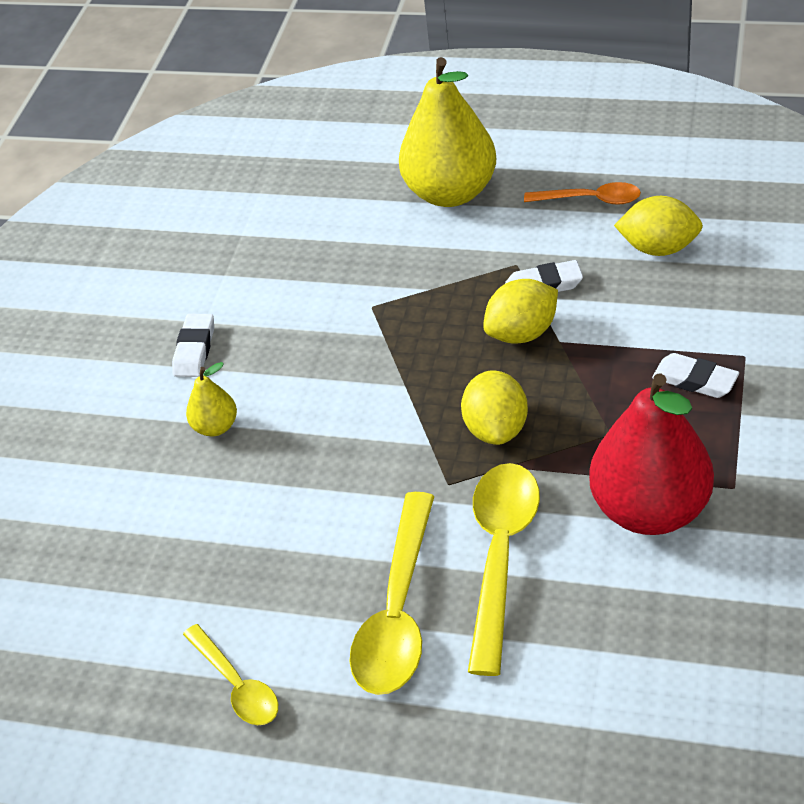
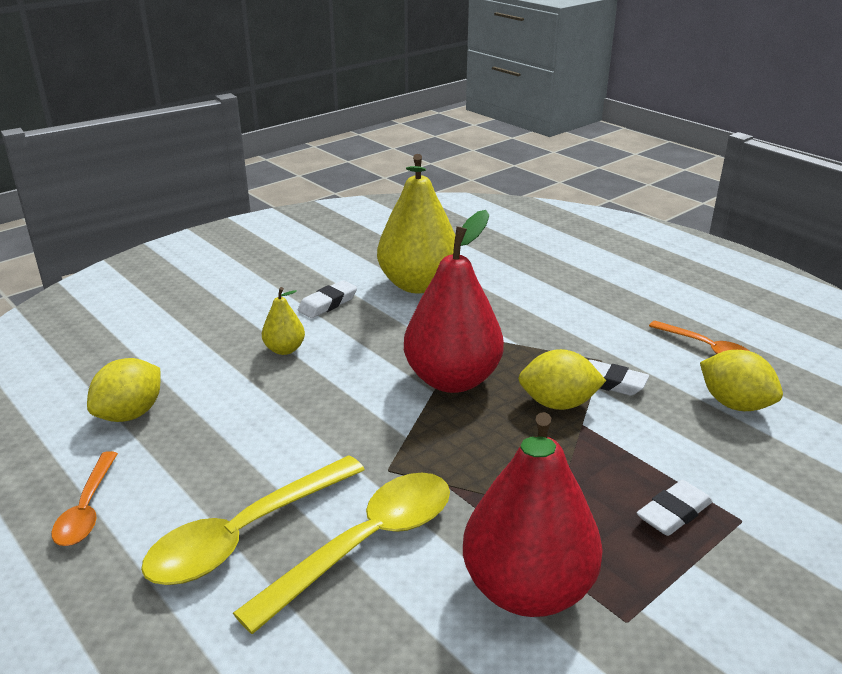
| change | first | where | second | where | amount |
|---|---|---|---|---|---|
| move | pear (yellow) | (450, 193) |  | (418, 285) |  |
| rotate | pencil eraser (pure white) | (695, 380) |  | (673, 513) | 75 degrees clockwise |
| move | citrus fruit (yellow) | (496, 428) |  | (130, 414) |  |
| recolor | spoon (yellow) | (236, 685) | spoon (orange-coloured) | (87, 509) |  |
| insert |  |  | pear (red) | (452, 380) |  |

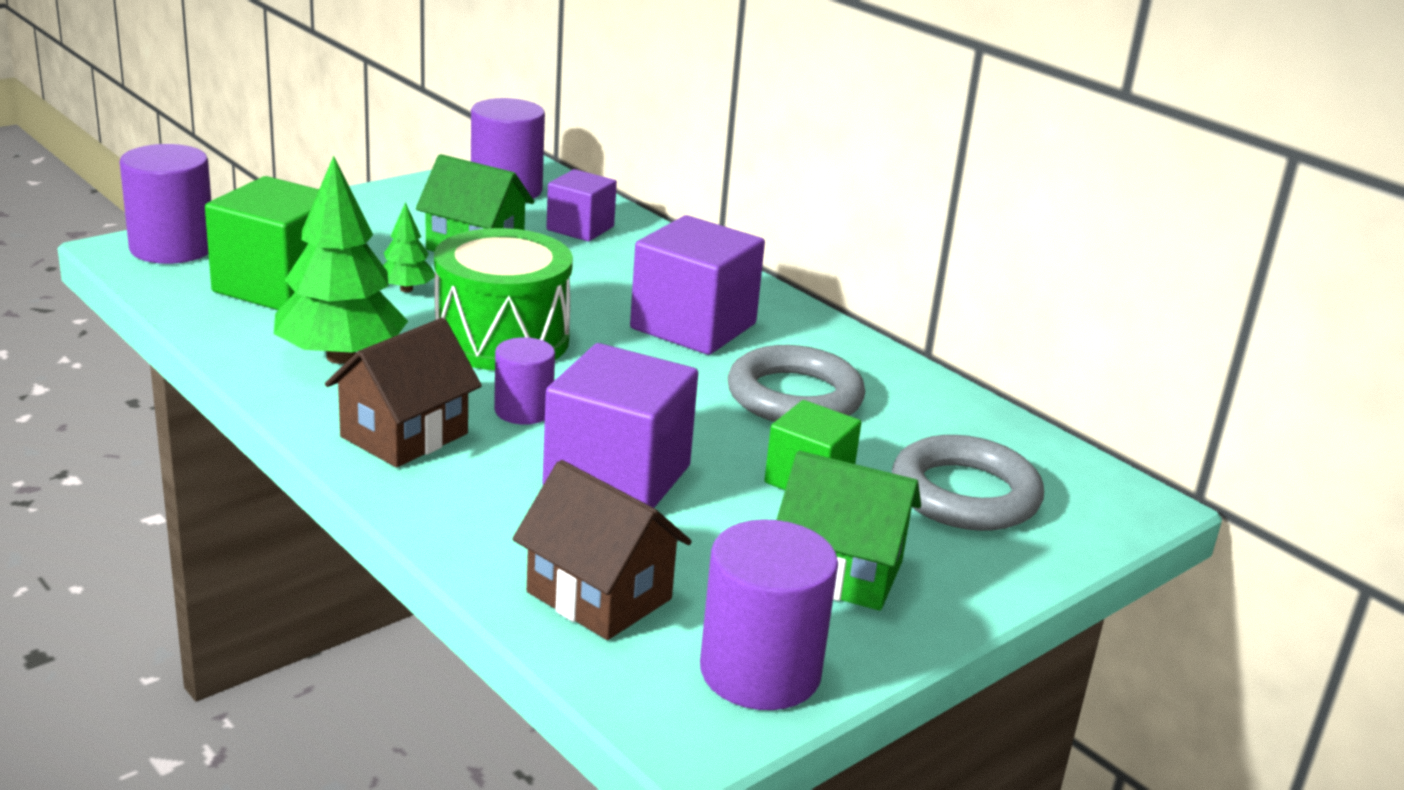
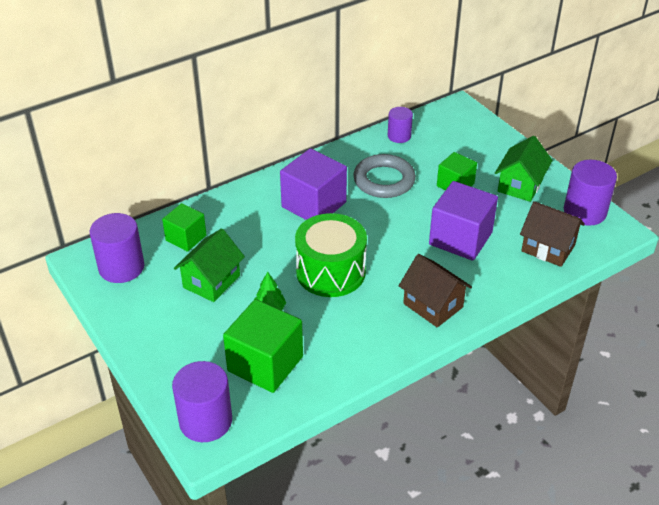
| change | first | where | second | where | amount |
|---|---|---|---|---|---|
| delete | toy tree (emerald) | (341, 357) |  |  |  |
| recolor | solid cube (purple) | (580, 228) | solid cube (emerald) | (186, 238) |  |
| move | cylinder (purple) | (523, 410) |  | (399, 136) |  |
| delete | ring (ash-grey) | (965, 494) |  |  |  |
| rotate | cottage (brown) | (599, 595) |  | (548, 248) | 75 degrees clockwise |

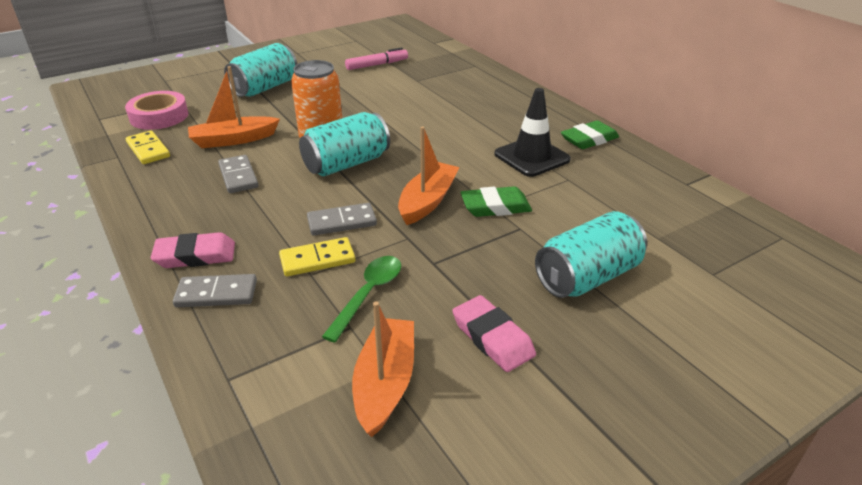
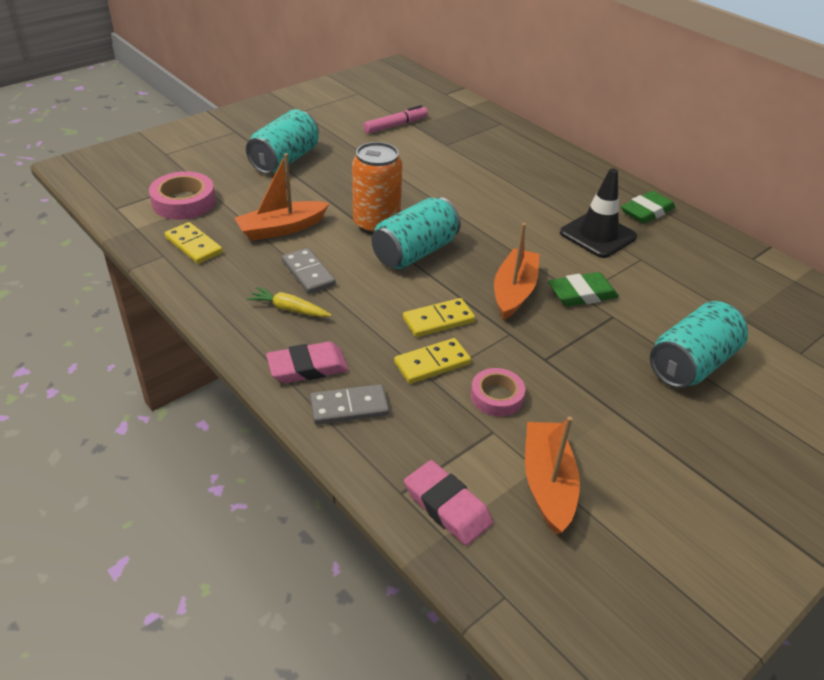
| change | first | where | second | where | amount |
|---|---|---|---|---|---|
| recolor | domino piece (ash-grey) | (342, 222) | domino piece (yellow) | (438, 320) |  |
| replace | spoon (emerald) | (368, 294) | roll of tape (rosy) | (496, 396) |  |
| move | pencil eraser (rosy) | (492, 338) |  | (447, 506) |  |
| insert |  |  | toy carrot (yellow) | (289, 309) |  |

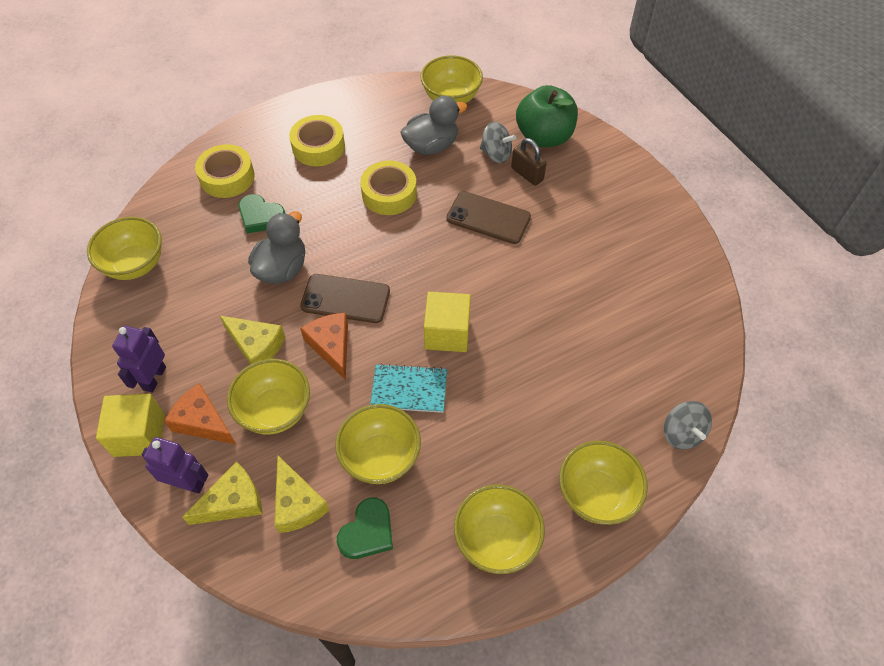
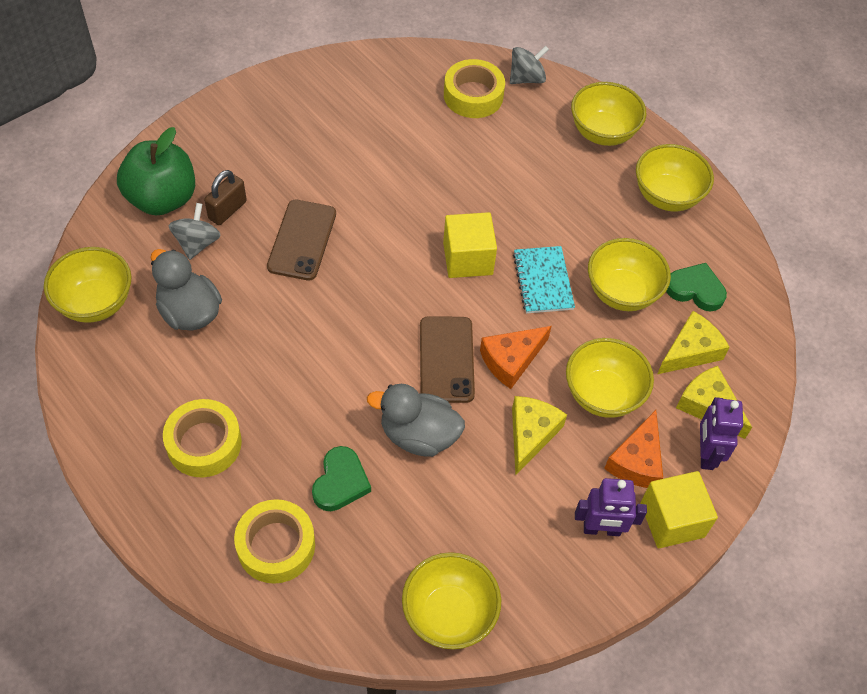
| change | first | where | second | where | amount |
|---|---|---|---|---|---|
| move | roll of tape (yellow) | (389, 194) |  | (473, 95) |  |

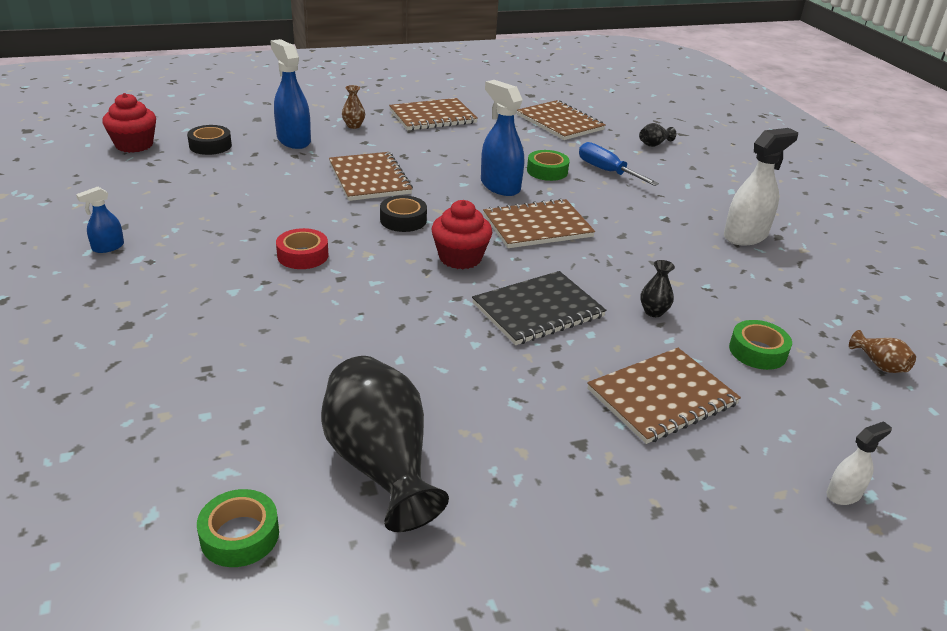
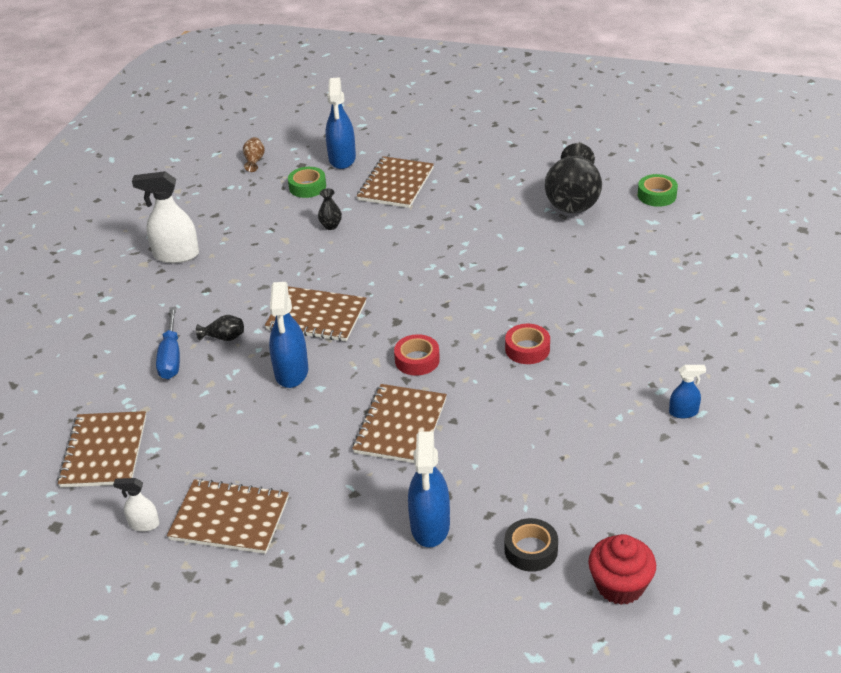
| change | first | where | second | where | amount |
|---|---|---|---|---|---|
| delete | tall vase (brown) | (353, 126) |  |  |  |
| move | tall vase (jet-black) | (654, 144) |  | (224, 337) |  |
| delete | roll of tape (emerald) | (547, 171) |  |  |  |
| recolor | roll of tape (jet-black) | (403, 220) | roll of tape (red) | (417, 360) |  |
| delete | muffin (red) | (460, 258) |  |  |  |
| delete | exercise book (jet-black) | (538, 310) |  |  |  |
| rotate | exercise book (brown) | (662, 397) |  | (396, 184) | 75 degrees counterclockwise |
| move | spray cleaner (pure white) | (844, 494) |  | (144, 524) |  |
| insert |  |  | spray cleaner (blue) | (342, 159) |  |

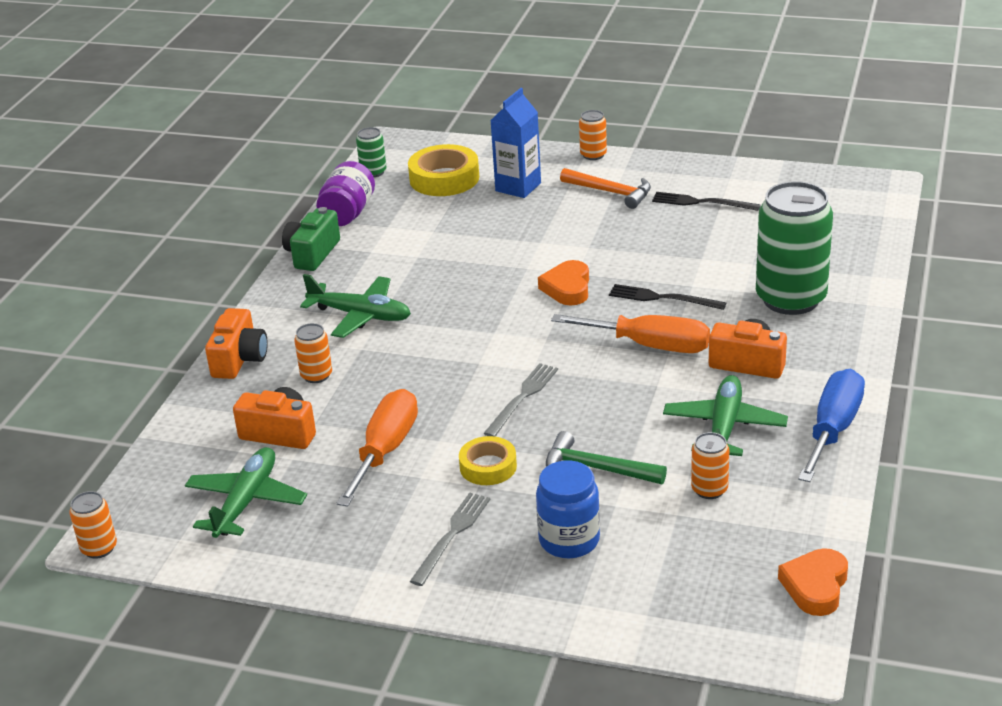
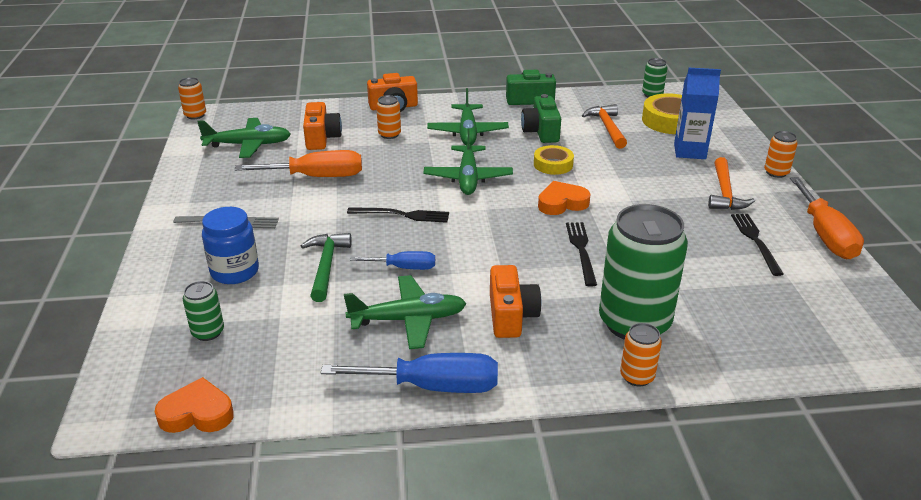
| change | first | where | second | where | amount |
|---|---|---|---|---|---|
| delete | preserve jar (purple) | (348, 213) |  |  |  |
| move | hand screwdriver (orange-coloured) | (650, 346) |  | (825, 235) |  |
| recolor | table fork (ash-grey) | (522, 398) | table fork (jet-black) | (402, 215) |  |
| move | tin (orange-coloured) | (709, 489) |  | (637, 376) |  |
| move | roll of tape (yellow) | (488, 466) |  | (553, 164) |  |
| insert |  |  | camera (emerald) | (541, 132) |  |
| insert |  |  | claw hammer (orange-coloured) | (607, 127) |  |
| insert |  |  | aeroplane (emerald) | (468, 178) |  |
| insert |  |  | hand screwdriver (blue) | (404, 268) |  |
| insert |  |  | tin (emerald) | (208, 332) |  |

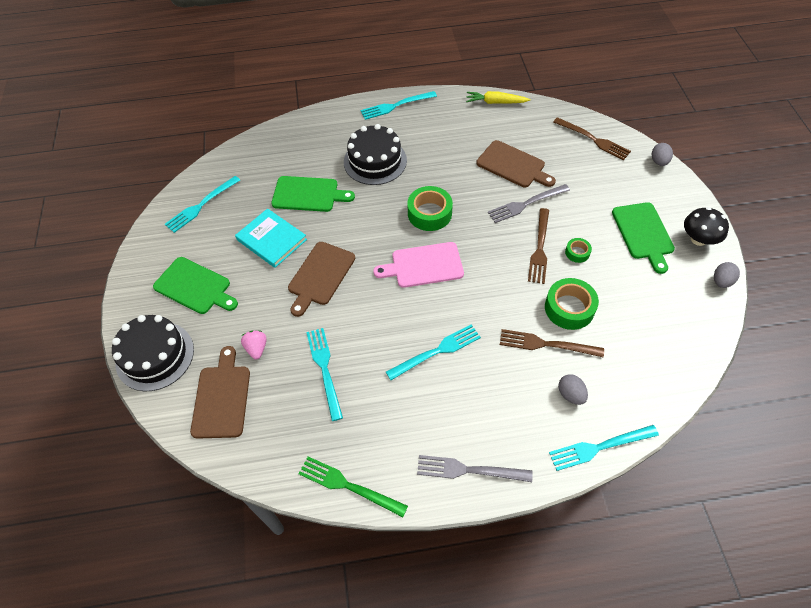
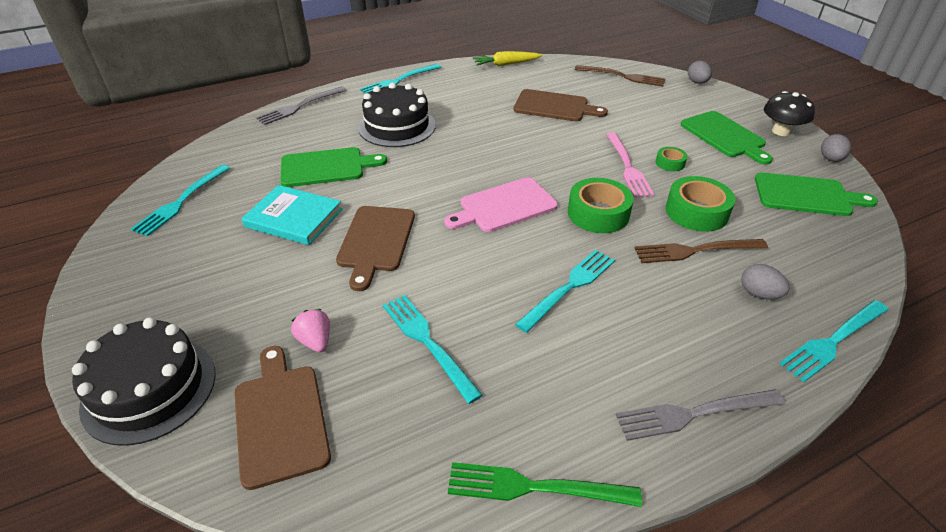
| change | first | where | second | where | amount |
|---|---|---|---|---|---|
| move | table fork (ash-grey) | (525, 204) |  | (299, 107) |  |
| move | roll of tape (emerald) | (429, 213) |  | (598, 213) |  |
| recolor | table fork (brown) | (539, 249) | table fork (rosy) | (628, 167) |  |
| move | chopping board (emerald) | (194, 287) |  | (806, 195) |  |

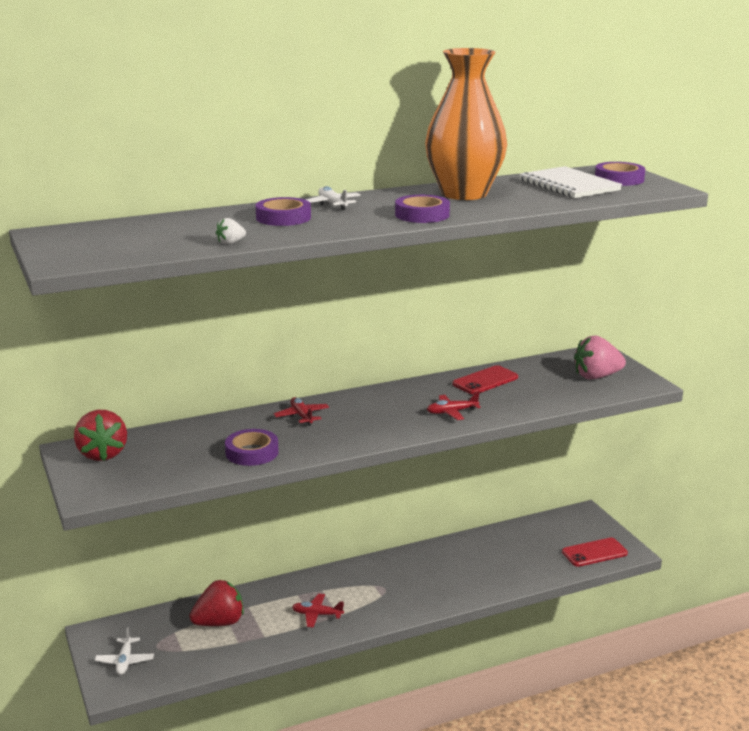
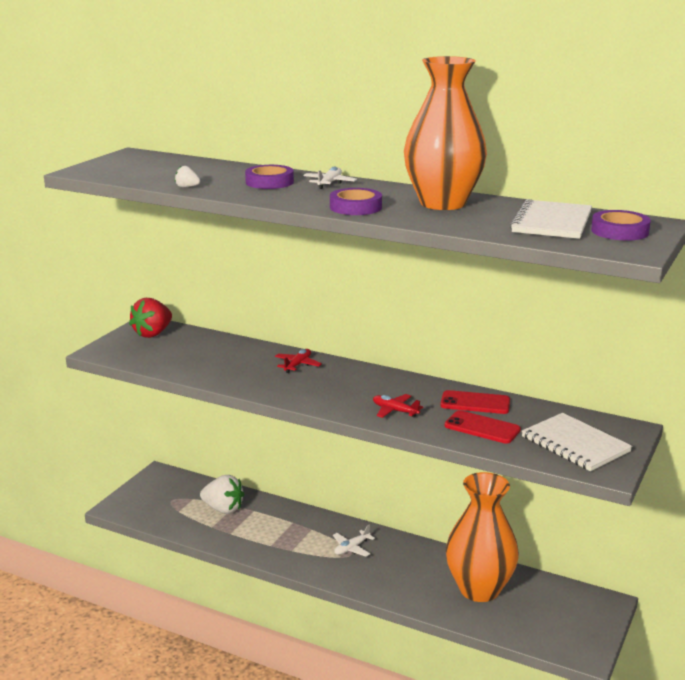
| change | first | where | second | where | amount |
|---|---|---|---|---|---|
| replace | strawberry (rosy) | (596, 377) | exercise book (pure white) | (575, 444) |  |
| delete | roll of tape (purple) | (252, 452) |  |  |  |
| move | phone (red) | (594, 553) |  | (482, 428) |  |
| recolor | strawberry (red) | (219, 622) | strawberry (pure white) | (223, 509) |  |
| delete | aeroplane (red) | (317, 615) |  |  |  |
| move | aeroplane (pure white) | (125, 661) |  | (351, 548) |  |
| insert |  |  | tall vase (orange-coloured) | (479, 589) |  |

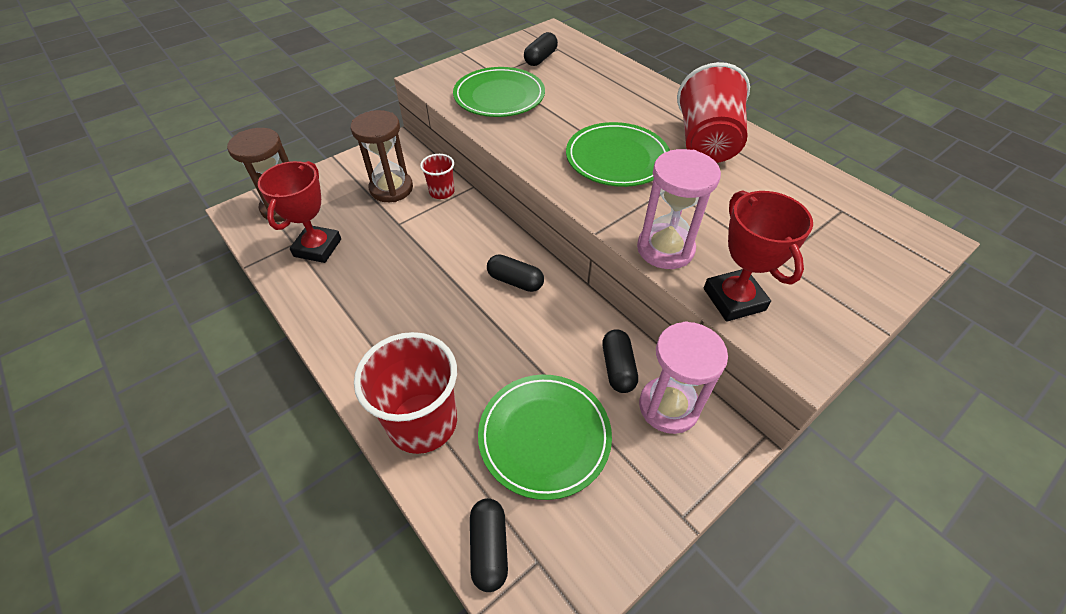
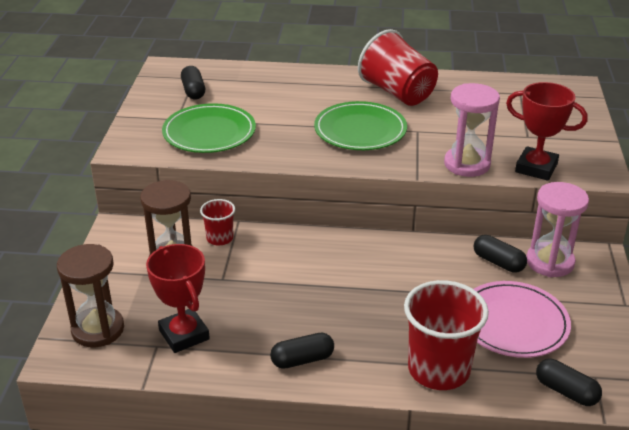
| change | first | where | second | where | amount |
|---|---|---|---|---|---|
| move | pill (jet-black) | (515, 281) |  | (302, 360) |  |
| recolor | plate (emerald) | (544, 436) | plate (rosy) | (513, 323) |  |

